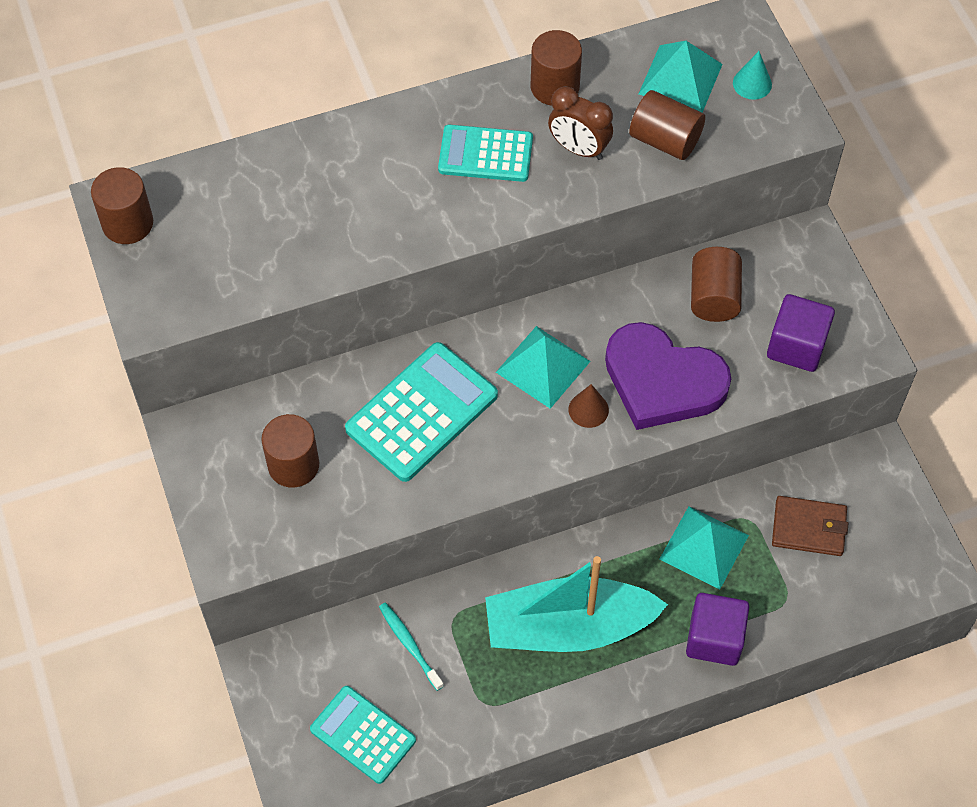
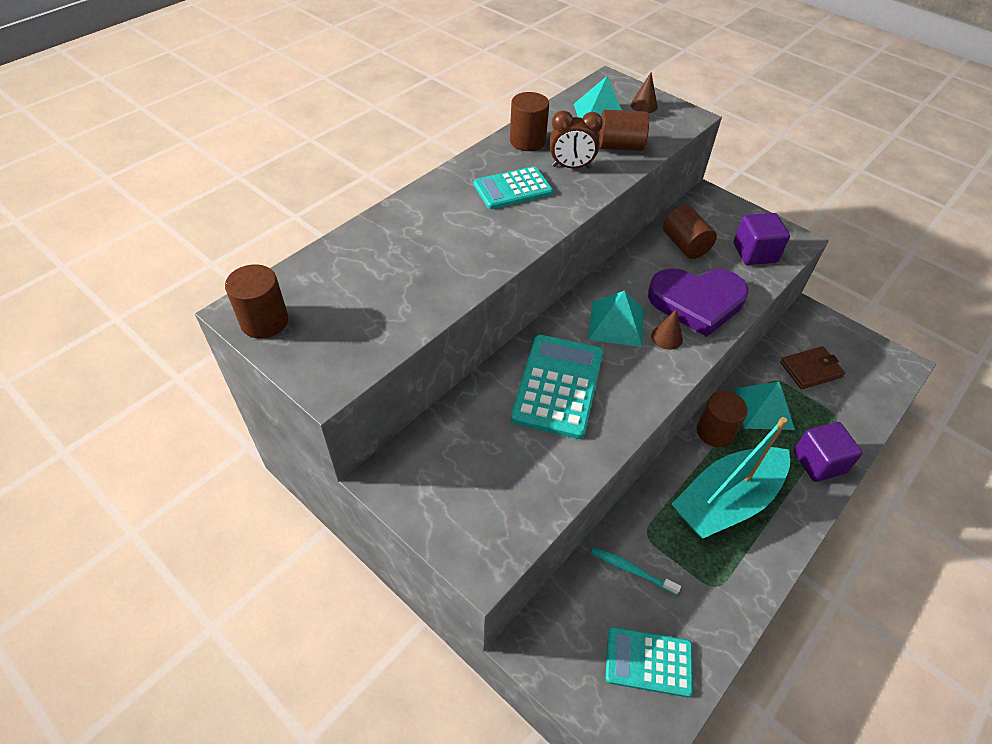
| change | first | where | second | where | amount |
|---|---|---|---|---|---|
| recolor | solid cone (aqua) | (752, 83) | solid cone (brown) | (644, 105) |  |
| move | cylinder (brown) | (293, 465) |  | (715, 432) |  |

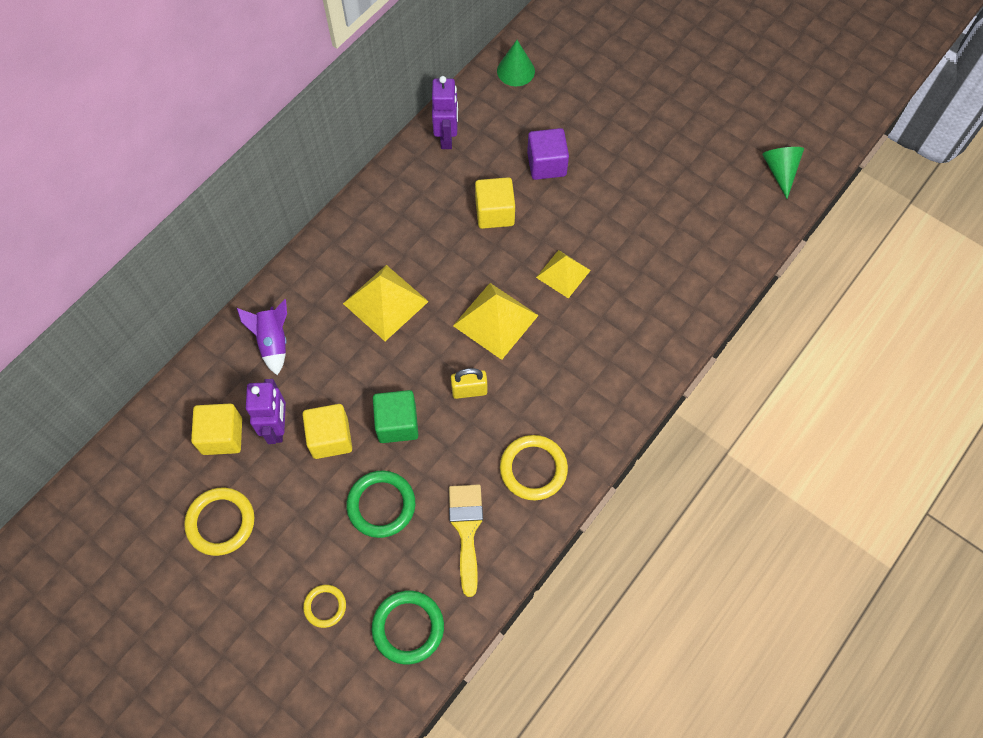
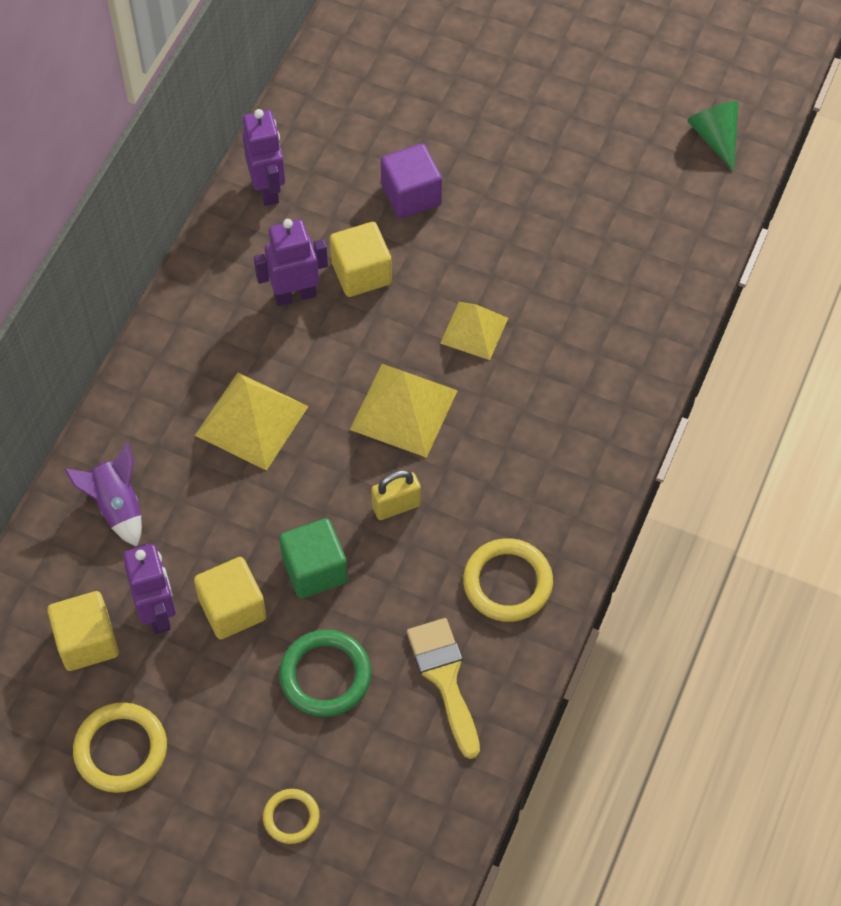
| change | first | where | second | where | amount |
|---|---|---|---|---|---|
| delete | solid cone (emerald) | (515, 71) |  |  |  |
| delete | ring (emerald) | (408, 627) |  |  |  |
| insert |  |  | toy robot (purple) | (295, 295) |  |

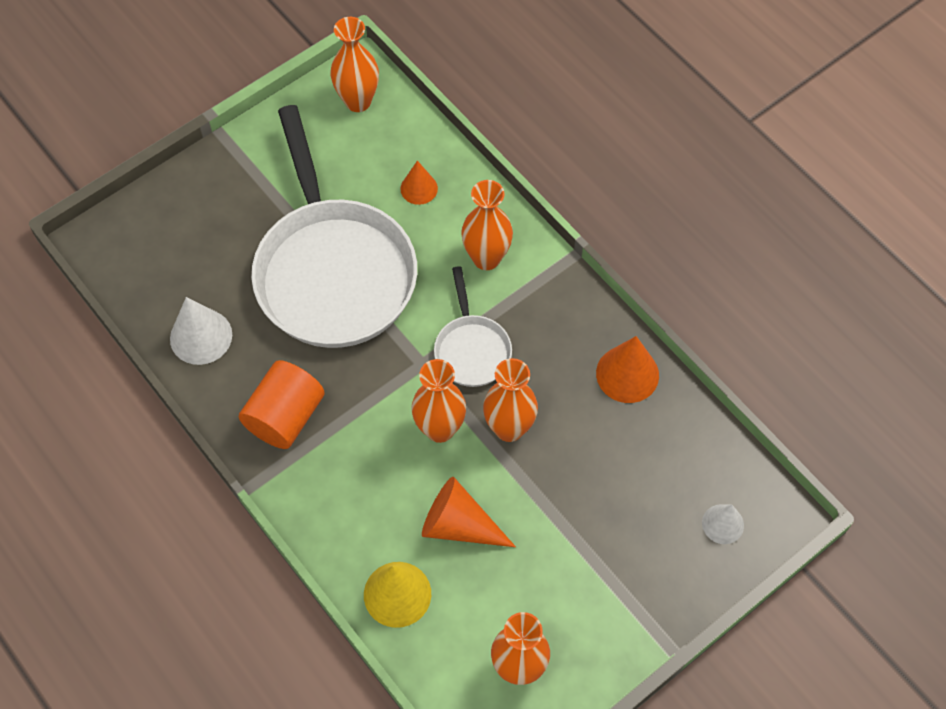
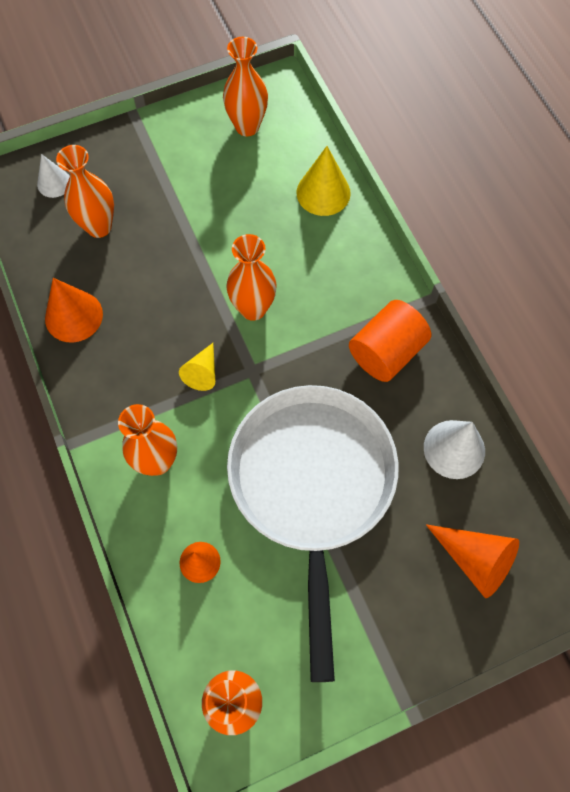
| change | first | where | second | where | amount |
|---|---|---|---|---|---|
| replace | pan (pure white) | (471, 349) | solid cone (yellow) | (202, 372) |  |
| move | tall vase (orange-coloured) | (509, 428) |  | (99, 227) |  |
| move | solid cone (orange-coloured) | (459, 525) |  | (475, 560) |  |

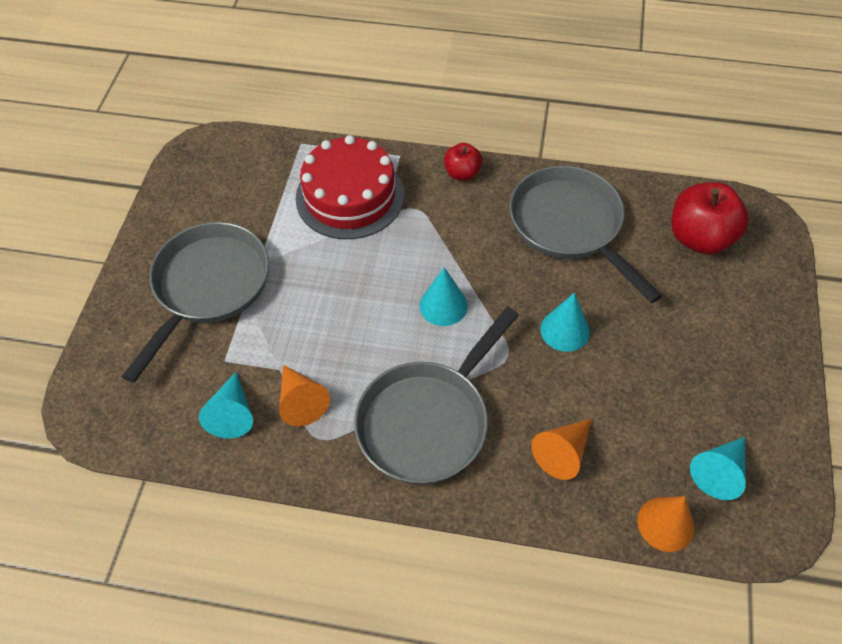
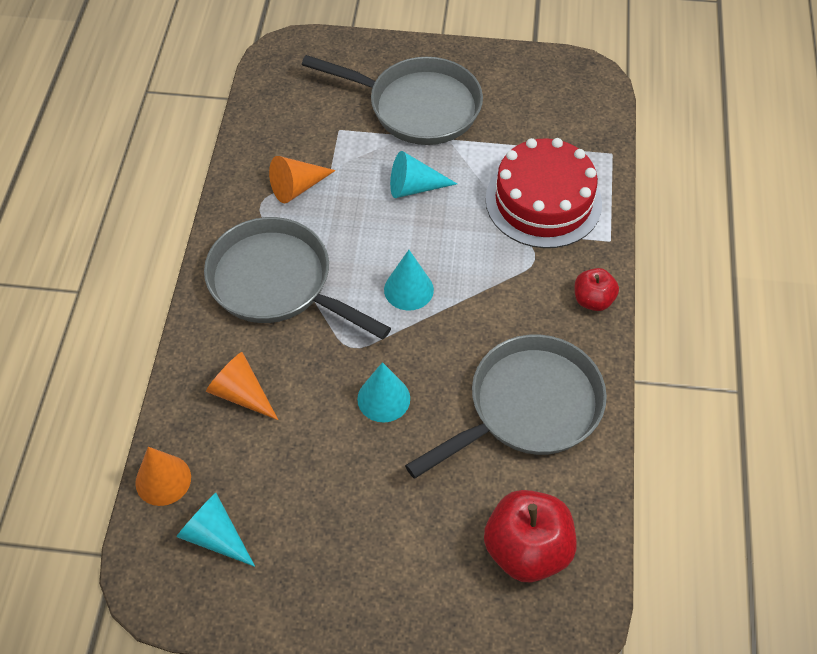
| change | first | where | second | where | amount |
|---|---|---|---|---|---|
| move | solid cone (aqua) | (232, 414) |  | (414, 187) |  |

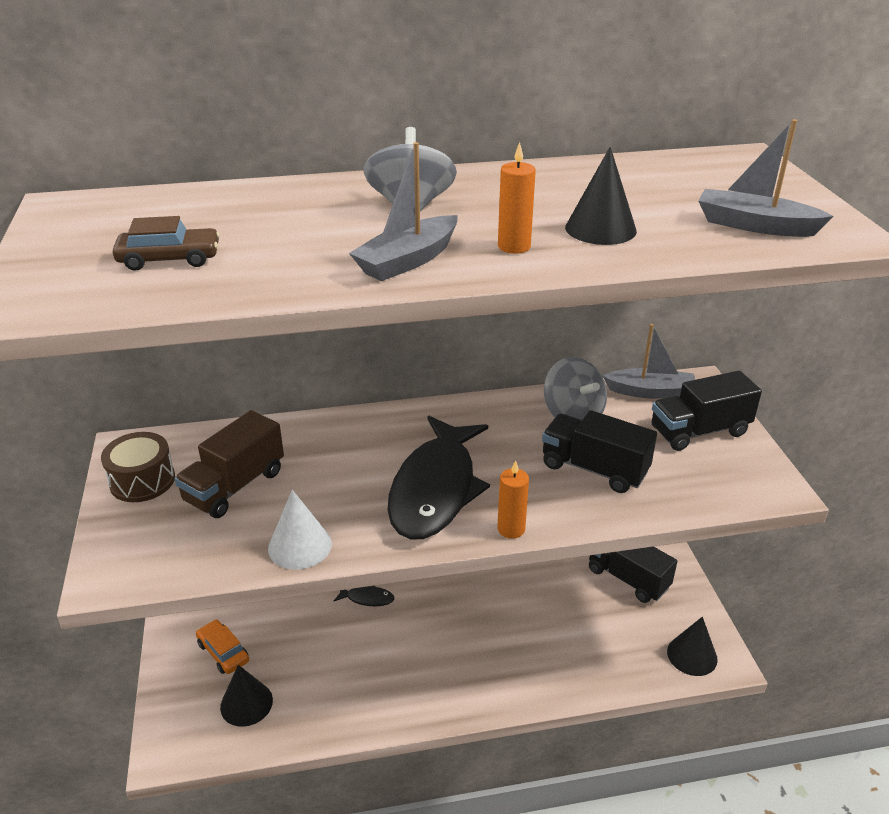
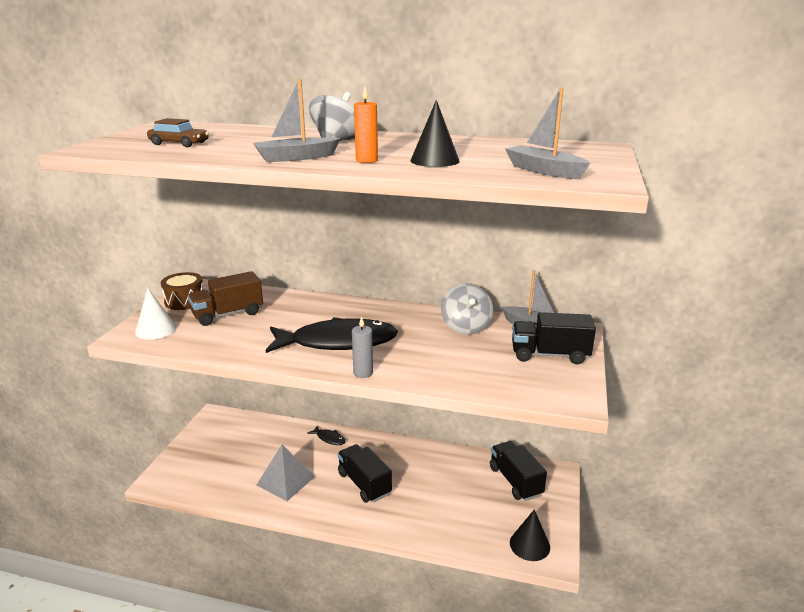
| change | first | where | second | where | amount |
|---|---|---|---|---|---|
| move | lorry (jet-black) | (594, 469) |  | (364, 484) |  |
| rotate | fish figure (jet-black) | (435, 489) |  | (337, 342) | 135 degrees counterclockwise |
| recolor | pillar candle (orange-coloured) | (511, 529) | pillar candle (ash-grey) | (363, 373) |  |
| move | solid cone (pure white) | (300, 546) |  | (156, 329) |  |
| delete | automobile (orange-coloured) | (223, 652) |  |  |  |
| delete | solid cone (jet-black) | (246, 703) |  |  |  |
| insert |  |  | pyramid (ash-grey) | (285, 481) |  |

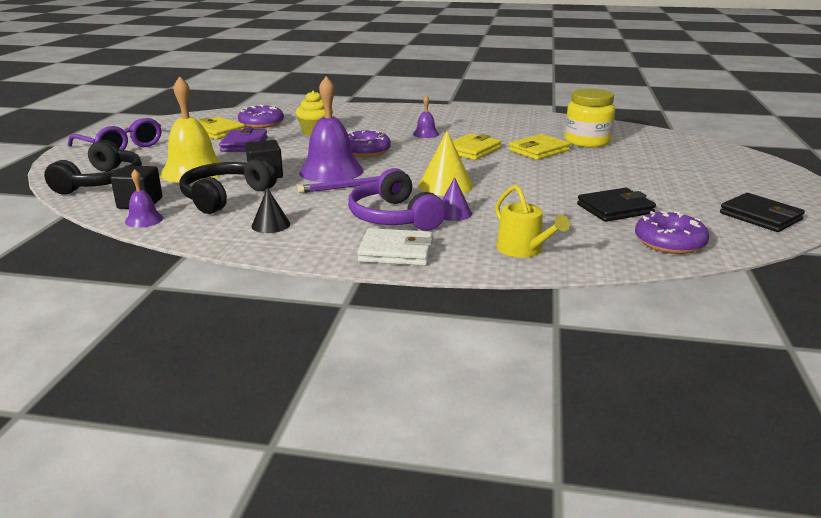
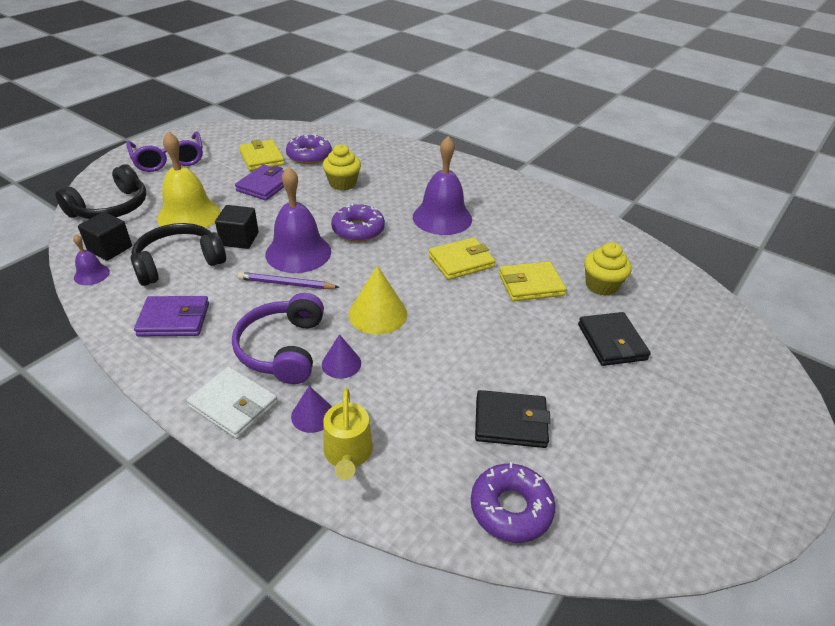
| change | first | where | second | where | amount |
|---|---|---|---|---|---|
| replace | preserve jar (yellow) | (587, 141) | muffin (yellow) | (601, 285) |  |
| resize | hand bell (purple) | (426, 134) |  | (442, 217) | x2.08 |
| replace | solid cone (jet-black) | (271, 225) | wallet (purple) | (174, 319) |  |
| move | wallet (jet-black) | (760, 216) |  | (611, 342) |  |
| insert |  |  | solid cone (purple) | (312, 415) |  |

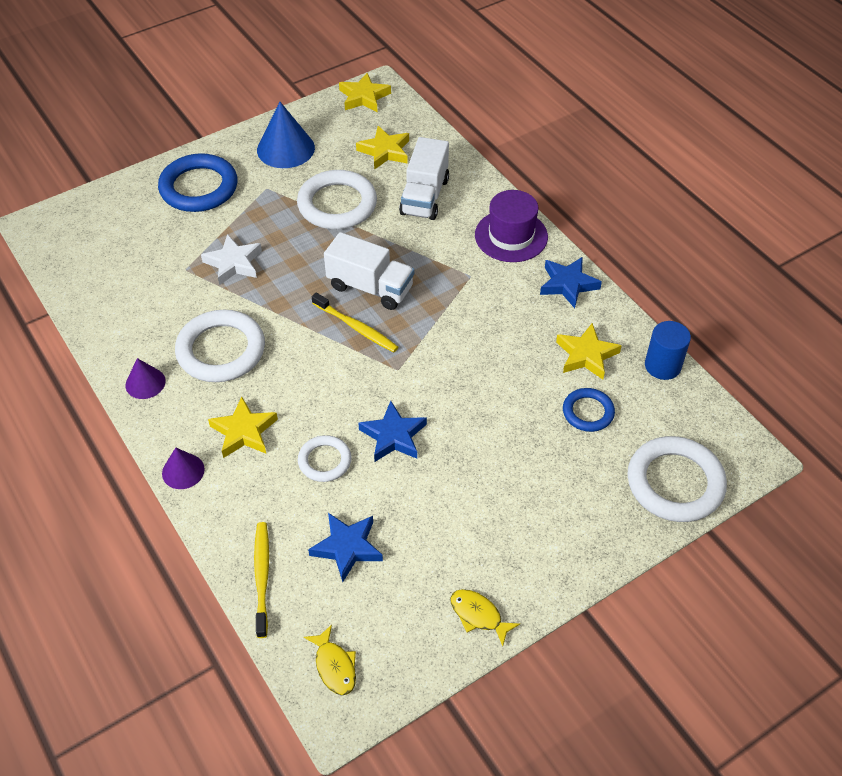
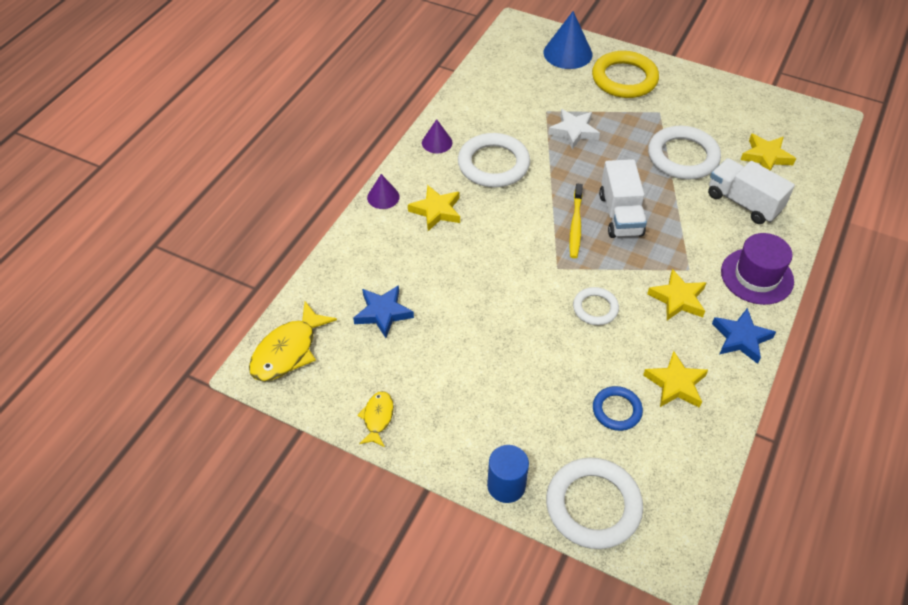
| change | first | where | second | where | amount |
|---|---|---|---|---|---|
| move | star (yellow) | (364, 97) |  | (678, 299) |  |
| move | solid cone (blue) | (285, 148) |  | (567, 53) |  |
| rotate | lorry (pure white) | (424, 196) |  | (743, 202) | 60 degrees clockwise |
| recolor | ring (blue) | (199, 187) | ring (yellow) | (624, 79) |  |
| move | cylinder (blue) | (662, 366) |  | (506, 485) |  |
| delete | star (blue) | (393, 436) |  |  |  |
| move | ring (pure white) | (324, 461) |  | (595, 308) |  |
| delete | toothbrush (yellow) | (262, 576) |  |  |  |
| resize | fish figure (yellow) | (334, 666) |  | (288, 351) | x1.75 |

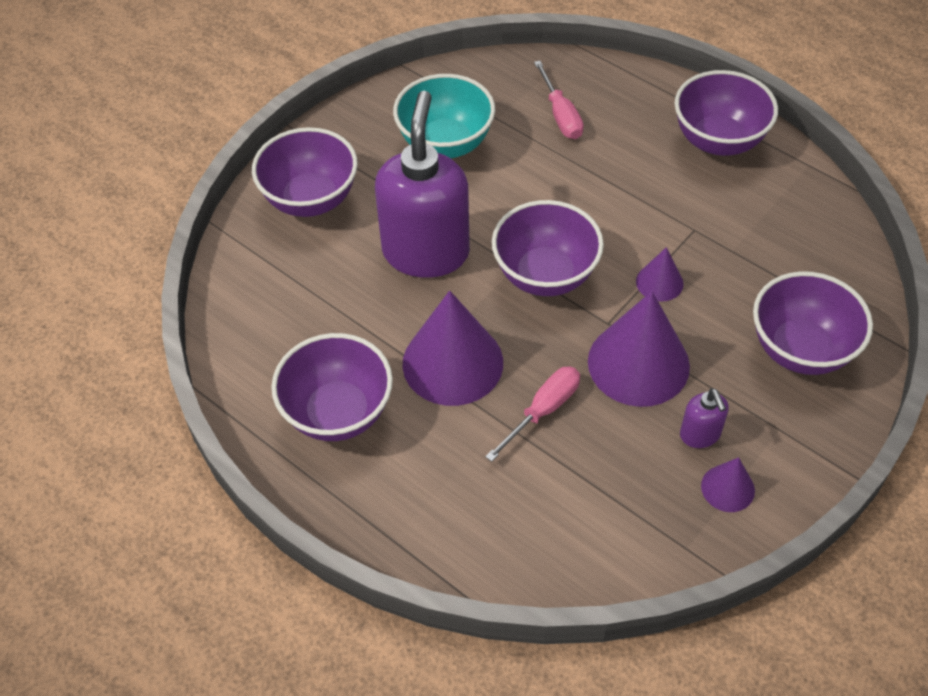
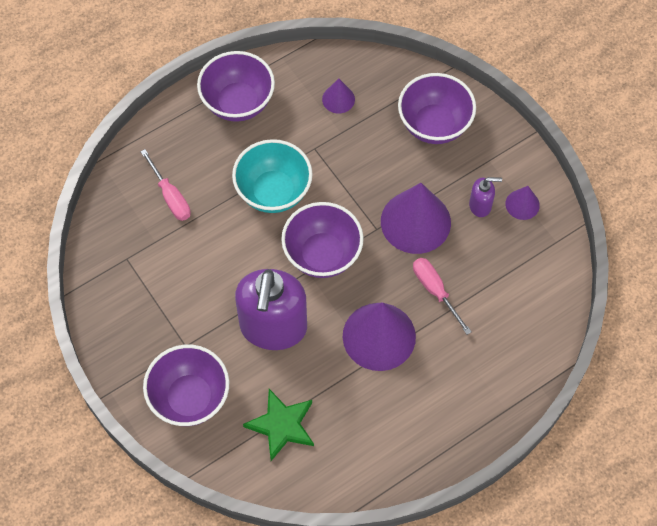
| change | first | where | second | where | amount |
|---|---|---|---|---|---|
| rotate | hand screwdriver (rosy) | (560, 115) |  | (170, 196) | 60 degrees clockwise |
| move | bowl (aqua) | (445, 144) |  | (273, 192) |  |
| rotate | soap pump (purple) | (426, 252) |  | (273, 328) | 105 degrees counterclockwise |
| move | solid cone (purple) | (659, 282) |  | (338, 99) |  |
| delete | bowl (purple) | (338, 413) |  |  |  |
| insert |  |  | star (emerald) | (281, 425) |  |

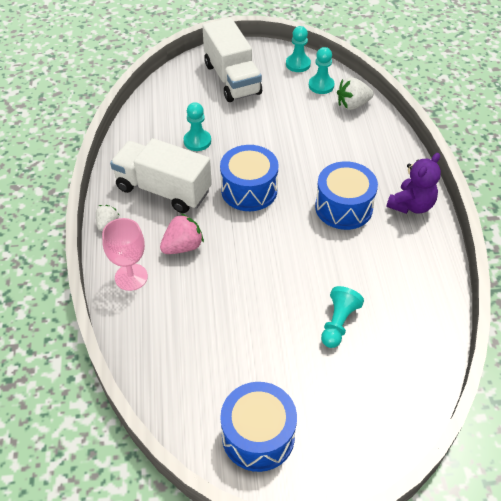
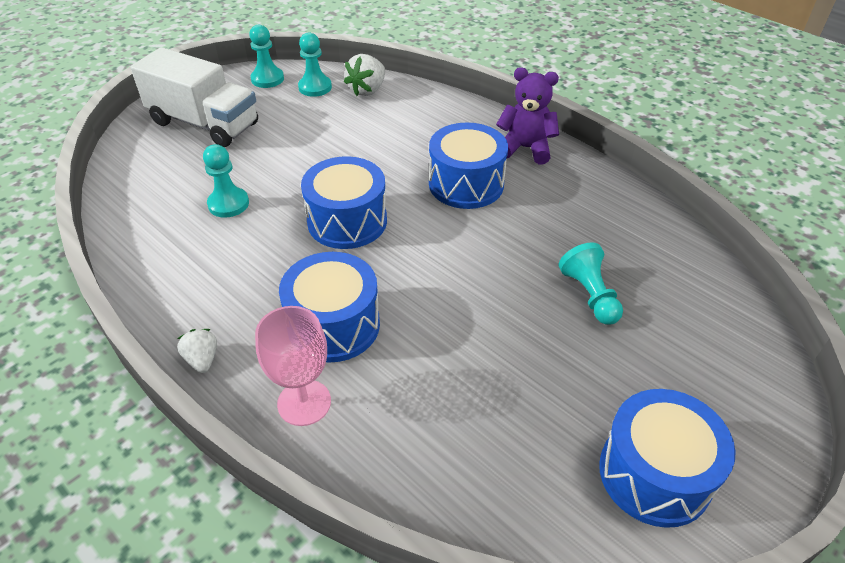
| change | first | where | second | where | amount |
|---|---|---|---|---|---|
| delete | lorry (pure white) | (163, 190) |  |  |  |
| rotate | teddy bear (purple) | (411, 205) |  | (525, 148) | 75 degrees counterclockwise |
| replace | strawberry (rosy) | (183, 246) | snare drum (blue) | (334, 325) |  |

